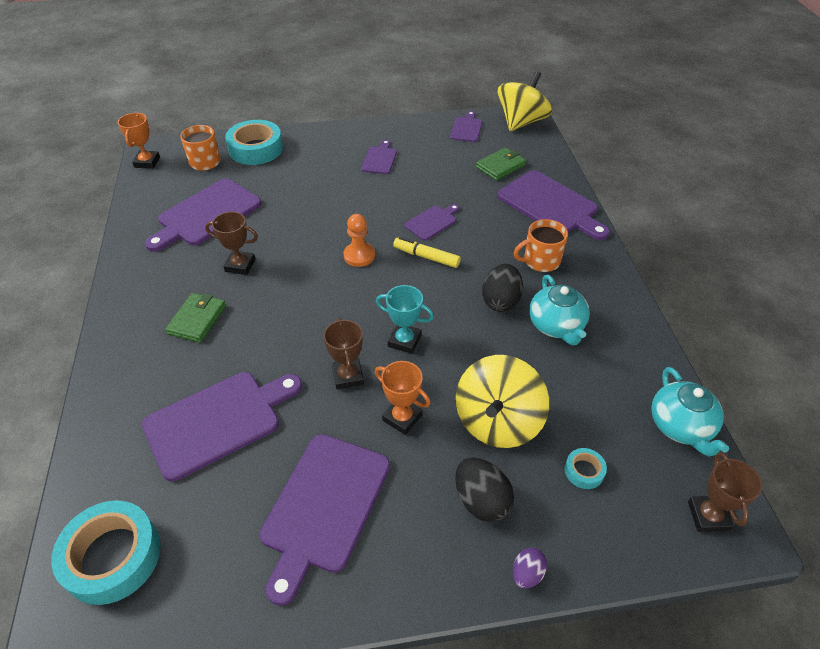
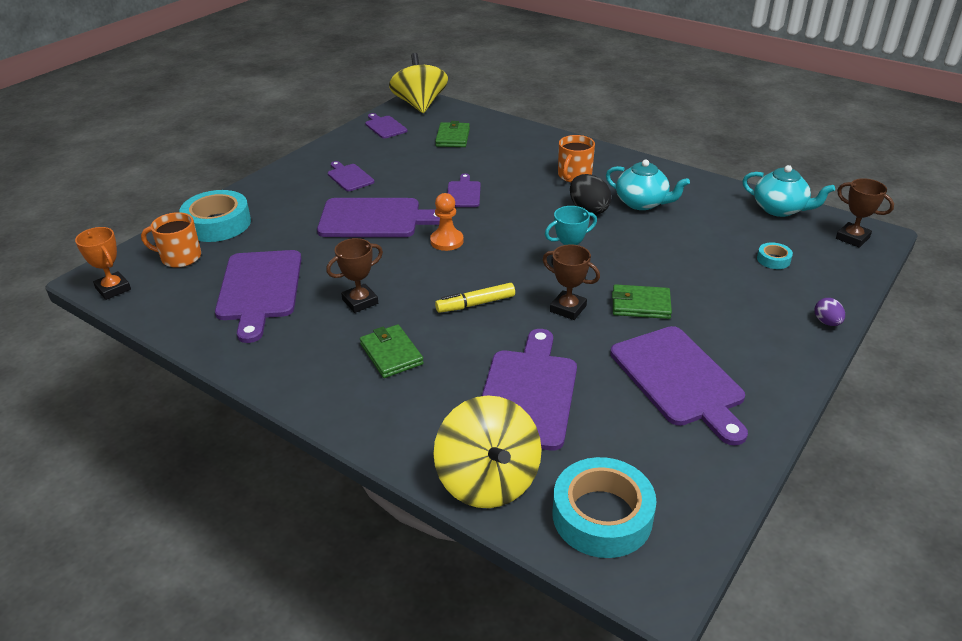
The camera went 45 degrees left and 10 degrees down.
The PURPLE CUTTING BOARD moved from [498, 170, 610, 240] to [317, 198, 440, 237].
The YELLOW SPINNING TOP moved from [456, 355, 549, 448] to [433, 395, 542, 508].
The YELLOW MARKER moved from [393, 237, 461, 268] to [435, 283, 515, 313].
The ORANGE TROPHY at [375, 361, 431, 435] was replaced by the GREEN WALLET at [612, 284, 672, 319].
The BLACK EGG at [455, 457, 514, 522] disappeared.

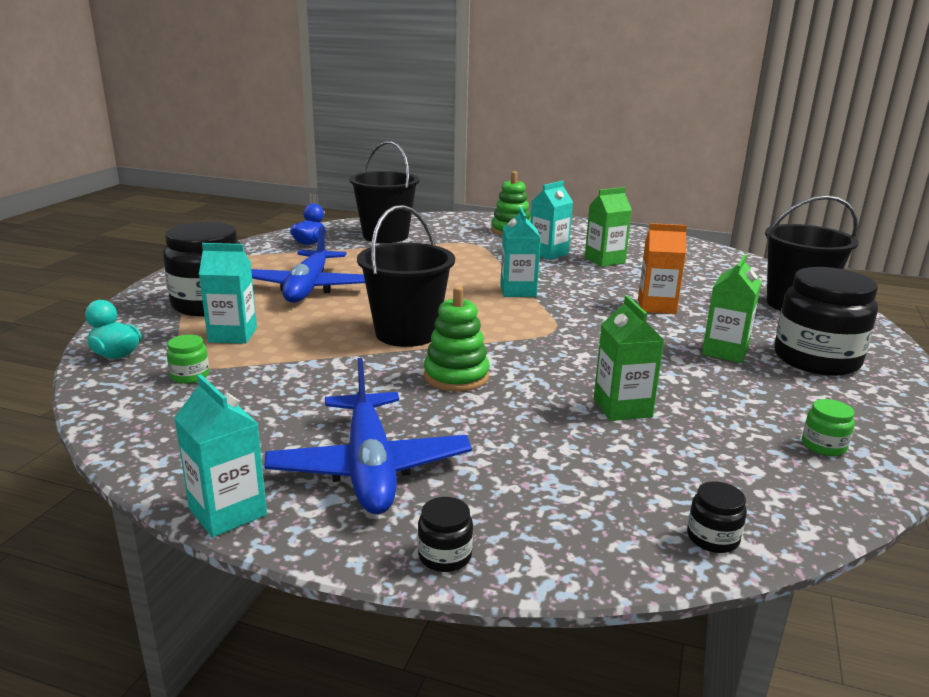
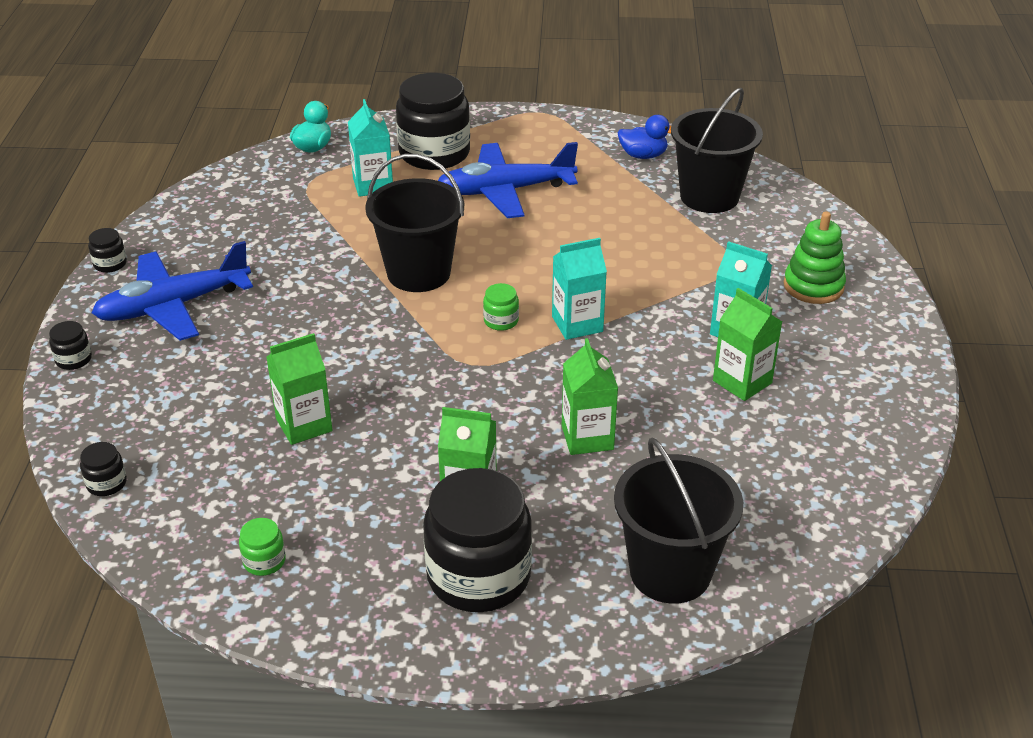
The camera went 75 degrees right and 15 degrees up.
The TURQUOISE CARTON at [174, 374, 267, 537] was replaced by the BLACK JAR at [88, 228, 127, 273].
The GREEN JAR moved from [167, 335, 209, 384] to [483, 283, 519, 331].
The ORANGE CARTON at [638, 223, 687, 314] became the GREEN CARTON at [562, 338, 618, 455].
The GREEN STACKING TOY at [424, 286, 490, 392] disappeared.

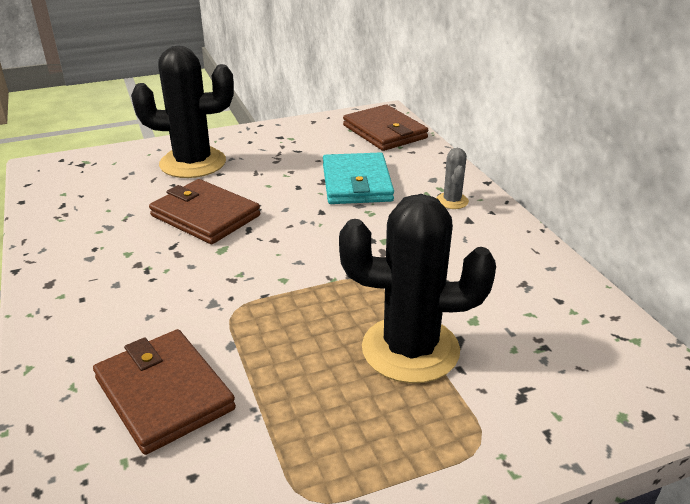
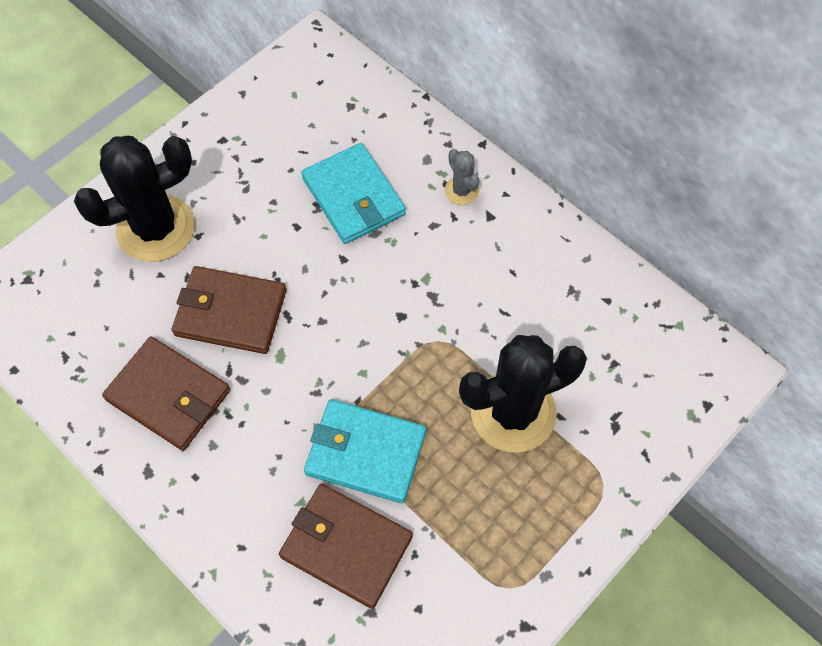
The camera went 25 degrees left and 30 degrees up.
The BROWN WALLET moved from [343, 105, 428, 151] to [102, 336, 230, 450].
The TURQUOISE WALLET at [304, 399, 426, 503] appeared.

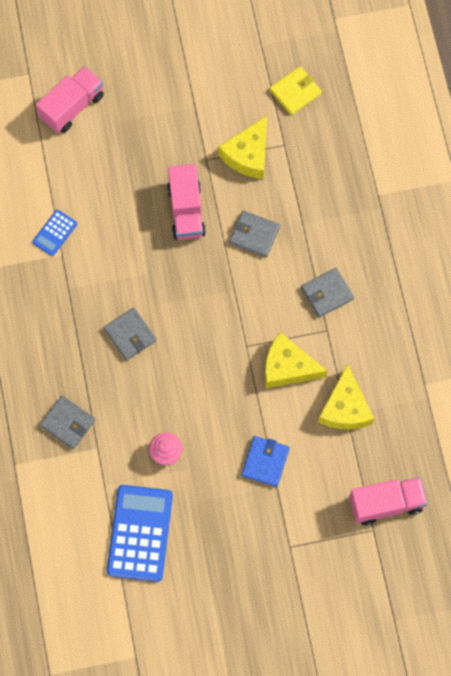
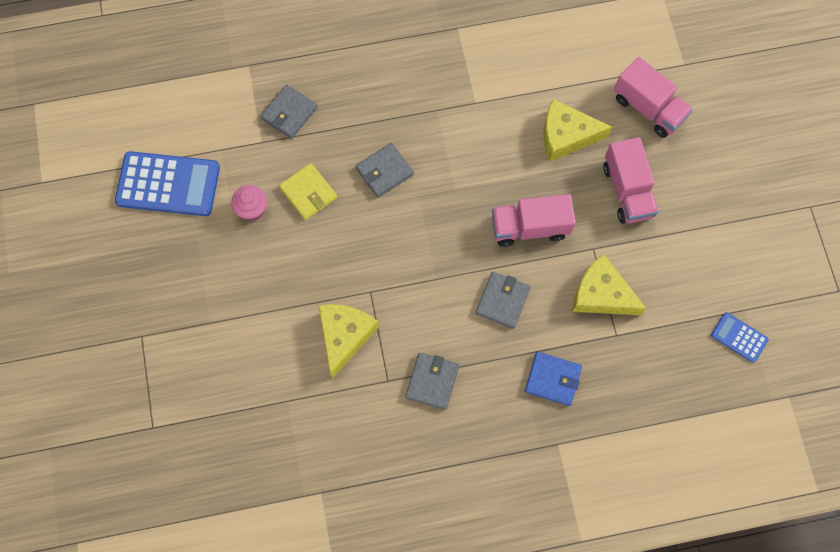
The camera went 90 degrees right and 0 degrees up.
The YELLOW WALLET moved from [270, 66, 322, 115] to [279, 163, 337, 220].
The GREY WALLET at [301, 268, 354, 317] turned 45 degrees clockwise.
The BLUE WALLET moved from [241, 436, 290, 487] to [525, 352, 582, 406].
The YELLOW CHEESE moved from [318, 364, 374, 429] to [543, 99, 612, 161].
The PINK TRUCK moved from [349, 477, 428, 525] to [603, 137, 659, 224].
The BLUE CALCULATOR moved from [32, 210, 77, 256] to [711, 312, 769, 363].

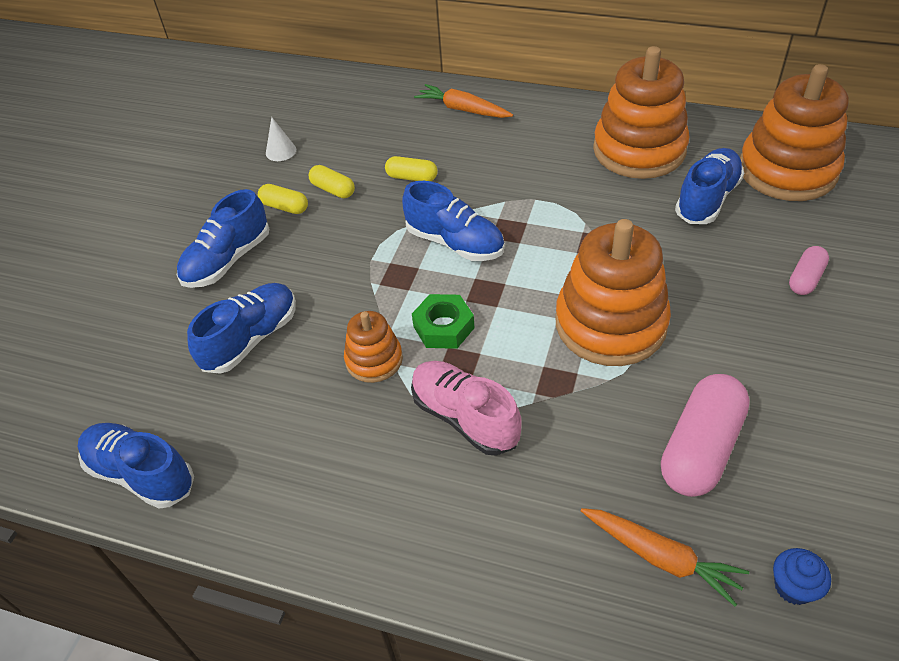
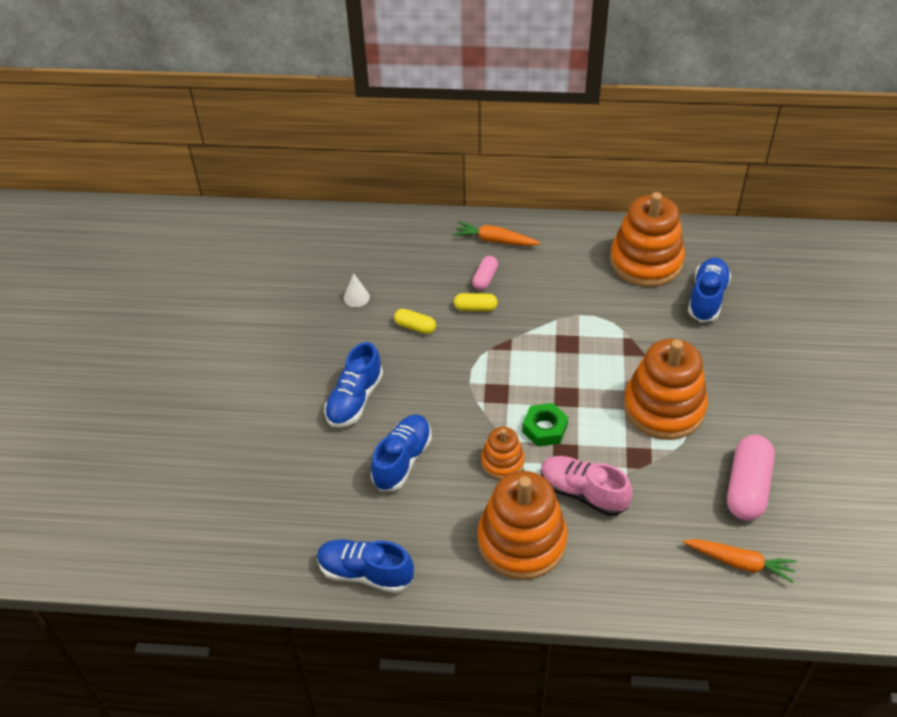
The camera went 15 degrees left and 0 degrees up.
The PINK CAPSULE moved from [789, 246, 829, 295] to [472, 256, 498, 290].
The ORANGE STACKING TOY moved from [740, 64, 849, 201] to [478, 471, 568, 580].
The YELLOW CAPSULE at [258, 184, 308, 214] disappeared.
The BLUE SHOE at [402, 181, 504, 261] disappeared.
The BLUE CUPCAKE at [773, 548, 831, 605] disappeared.

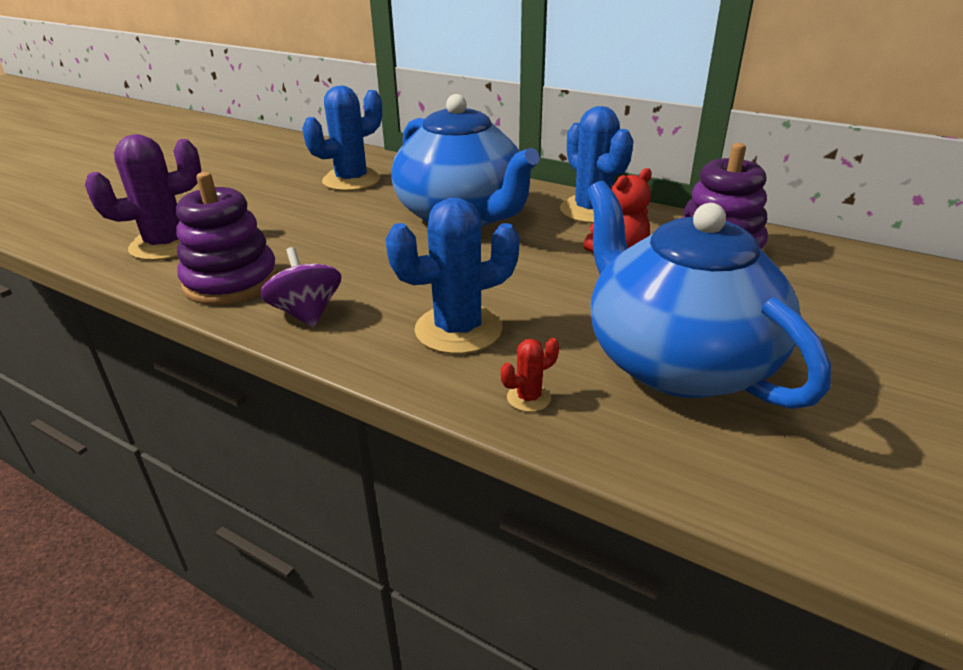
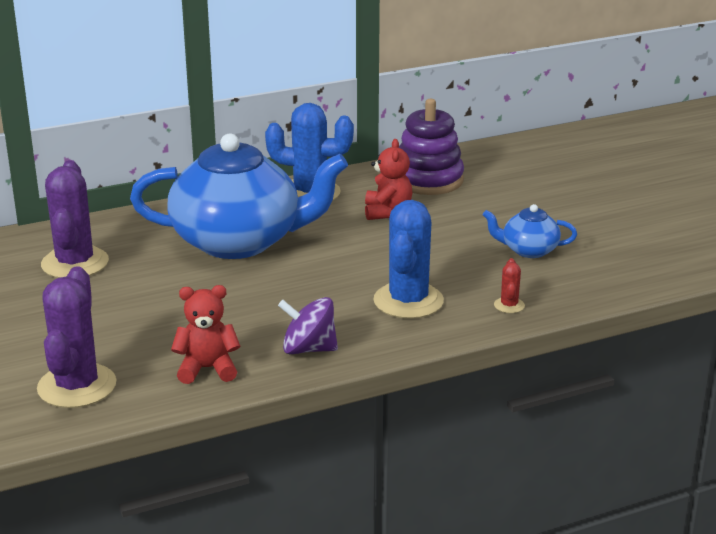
The camera went 55 degrees left and 5 degrees down.
The BLUE CACTUS at [302, 86, 382, 191] became the PURPLE CACTUS at [41, 160, 109, 278].
The PURPLE STACKING TOY at [176, 172, 278, 305] was replaced by the RED TEDDY BEAR at [171, 285, 240, 384].
The BLUE TEAPOT at [587, 180, 831, 409] changed to 0.43 times the size.

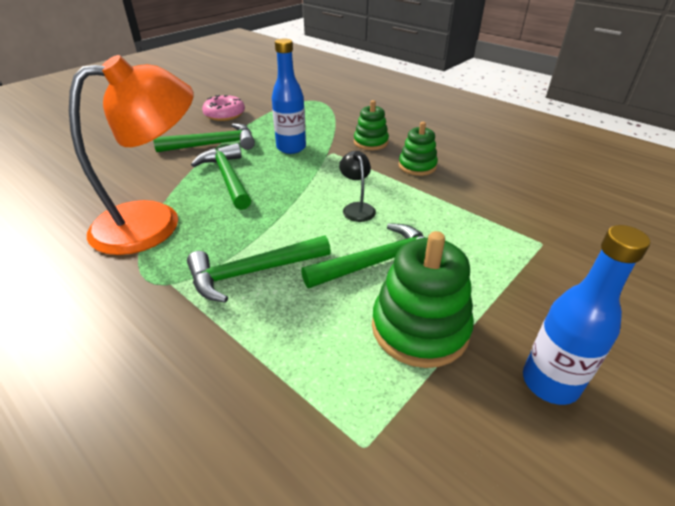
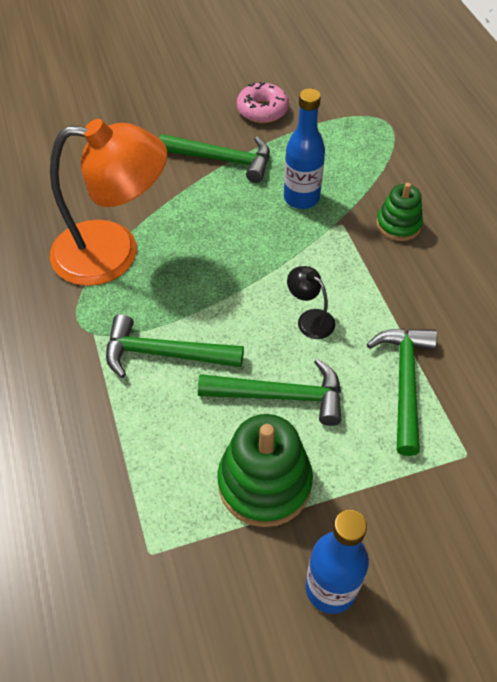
The camera went 30 degrees right and 15 degrees up.
The BLACK LAMP at [339, 151, 376, 222] turned 60 degrees counterclockwise.
The GREEN HAMMER moved from [191, 143, 251, 210] to [367, 328, 437, 456].
The GREEN STACKING TOY at [399, 122, 438, 176] disappeared.

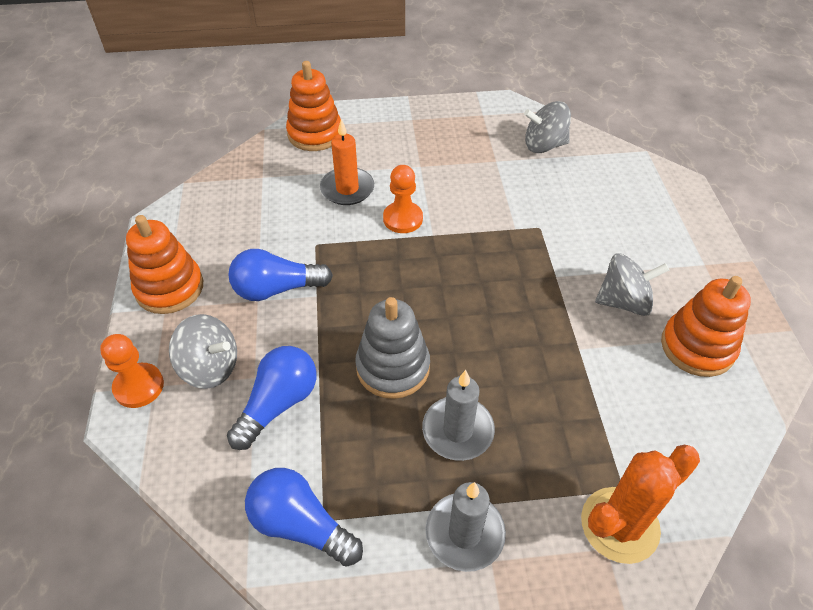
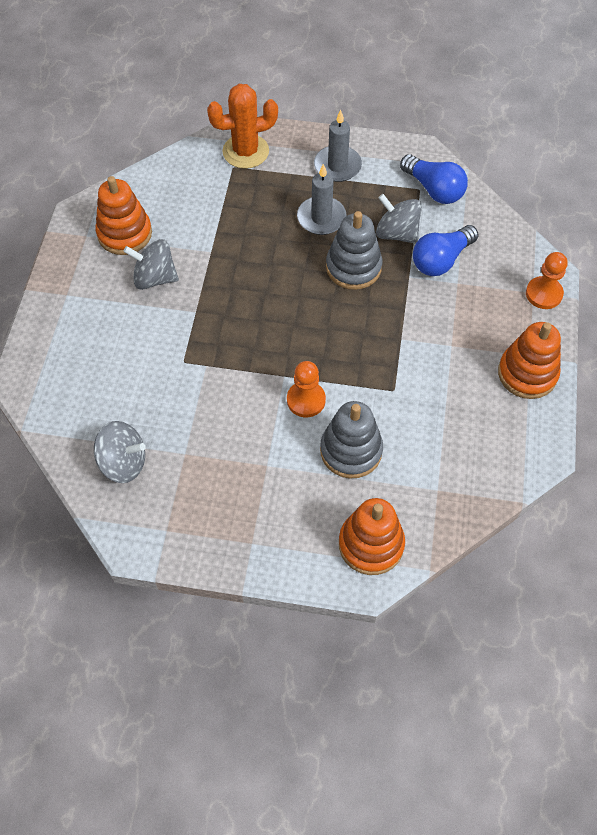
The camera went 165 degrees left and 10 degrees up.
The ORANGE CANDLE at [320, 119, 374, 205] was replaced by the GREY STACKING TOY at [320, 401, 383, 479].
The GREY SPINNING TOP moved from [169, 314, 237, 389] to [376, 194, 422, 244].
The BLUE LIGHT BULB at [228, 249, 333, 301] disappeared.

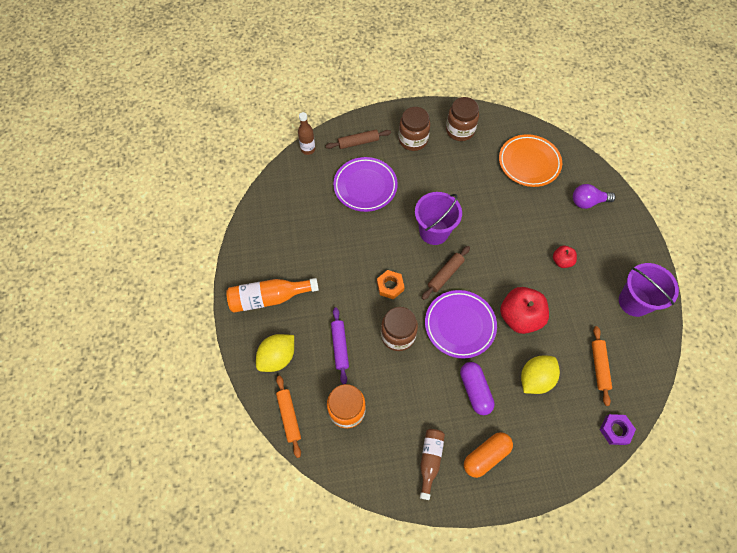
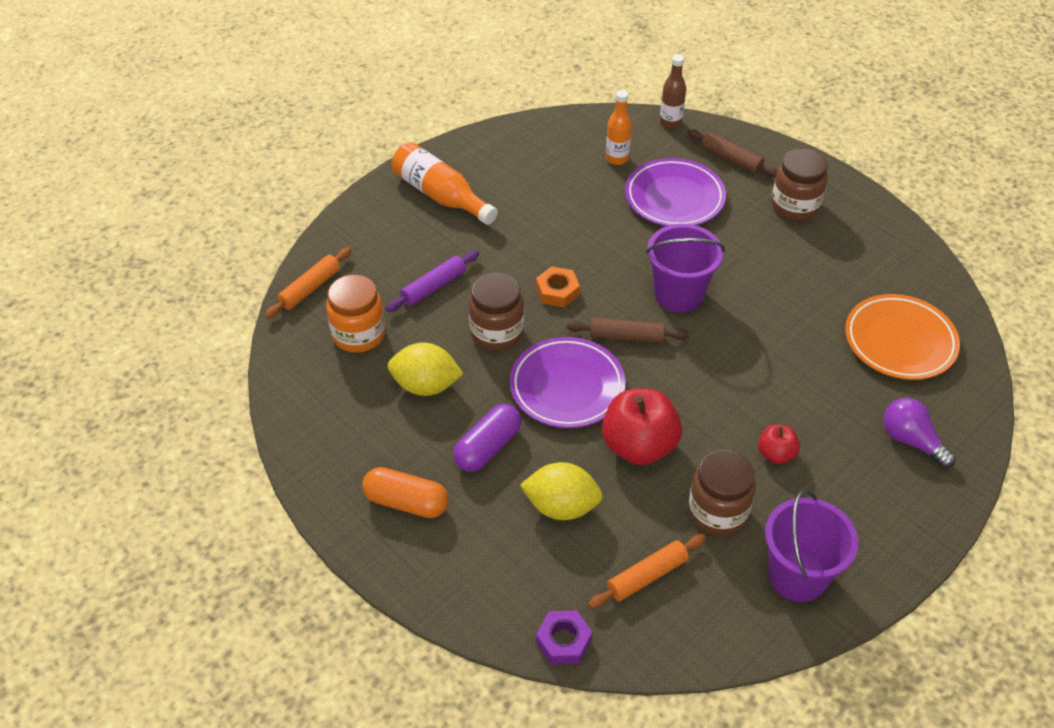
The camera went 55 degrees right and 15 degrees down.
The YELLOW LEMON moved from [256, 334, 294, 372] to [388, 342, 463, 396].
The ORANGE BOTTLE at [606, 90, 632, 165] appeared.
The BROWN JAR moved from [446, 97, 479, 141] to [688, 450, 756, 535].
The BROWN BOTTLE at [420, 429, 445, 500] disappeared.

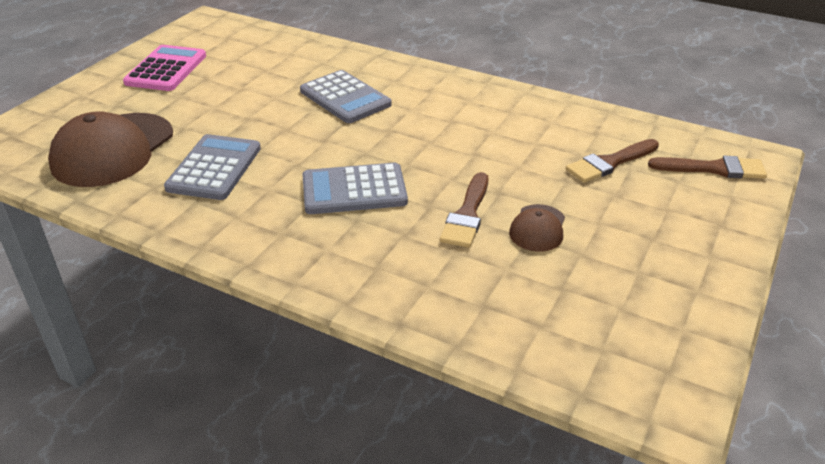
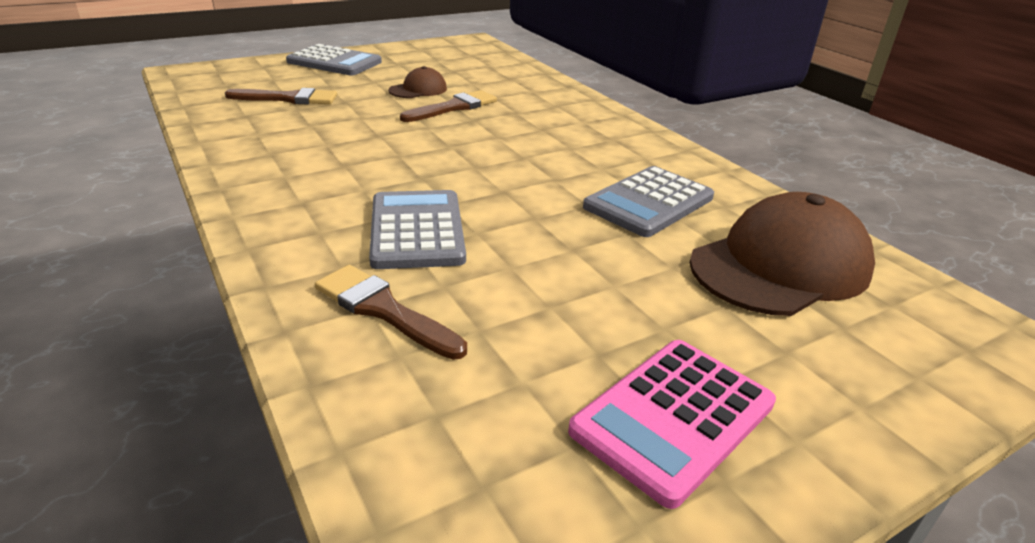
The camera went 150 degrees left and 5 degrees down.
The GREY CALCULATOR moved from [302, 163, 408, 214] to [286, 44, 382, 75].
The BROWN BRUSH moved from [648, 156, 767, 179] to [315, 265, 467, 360].

